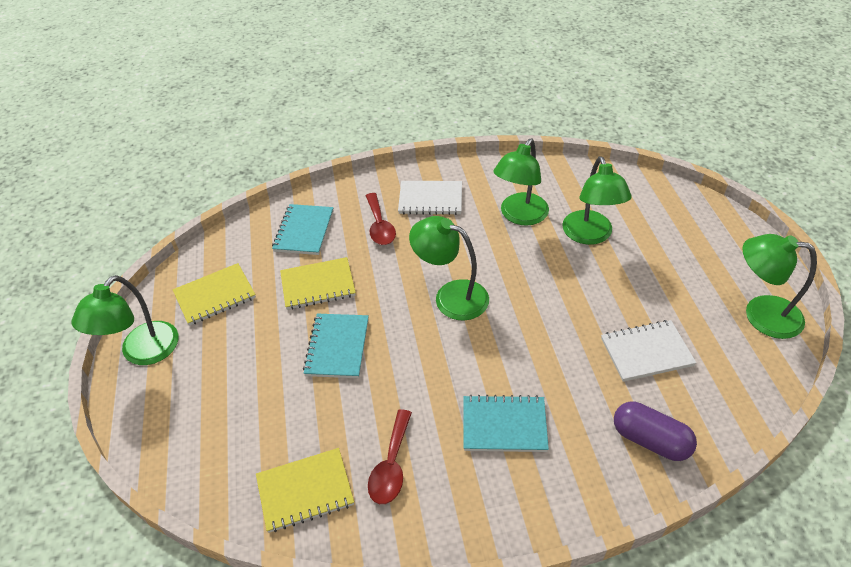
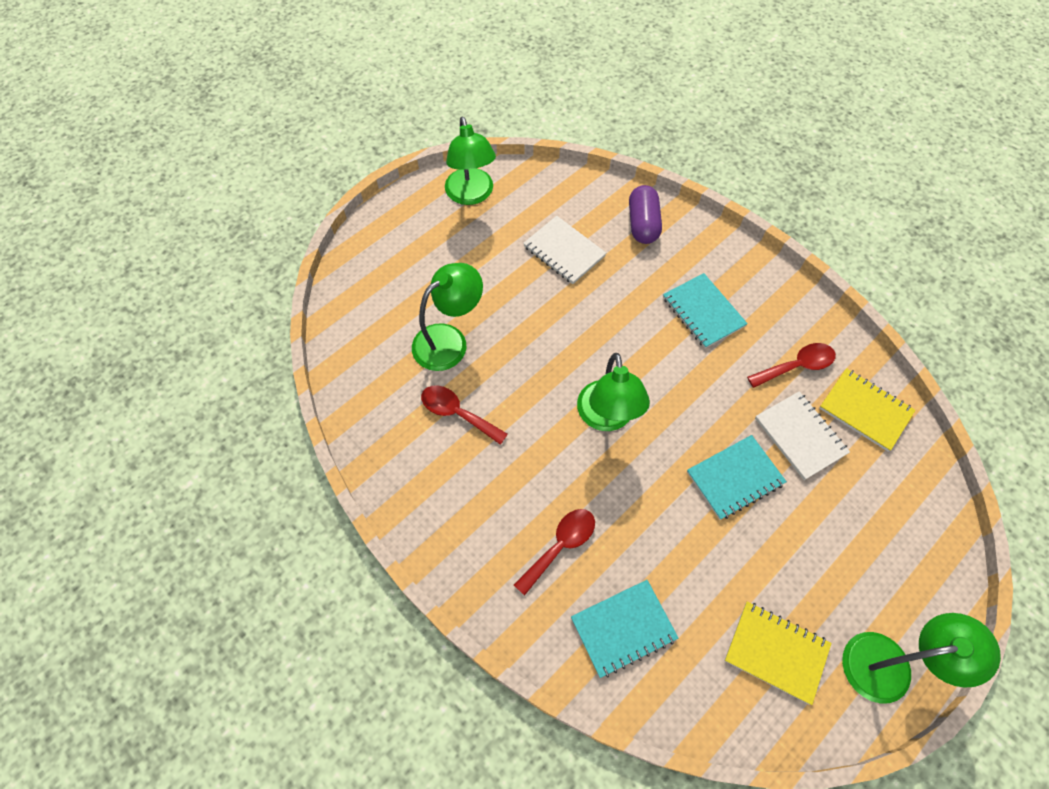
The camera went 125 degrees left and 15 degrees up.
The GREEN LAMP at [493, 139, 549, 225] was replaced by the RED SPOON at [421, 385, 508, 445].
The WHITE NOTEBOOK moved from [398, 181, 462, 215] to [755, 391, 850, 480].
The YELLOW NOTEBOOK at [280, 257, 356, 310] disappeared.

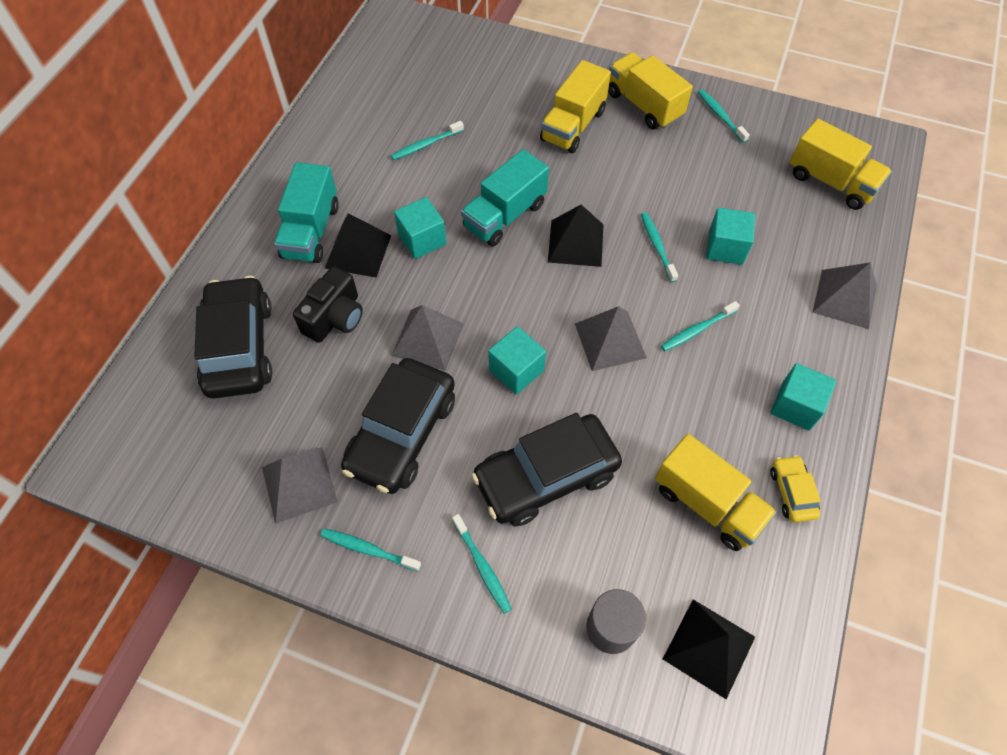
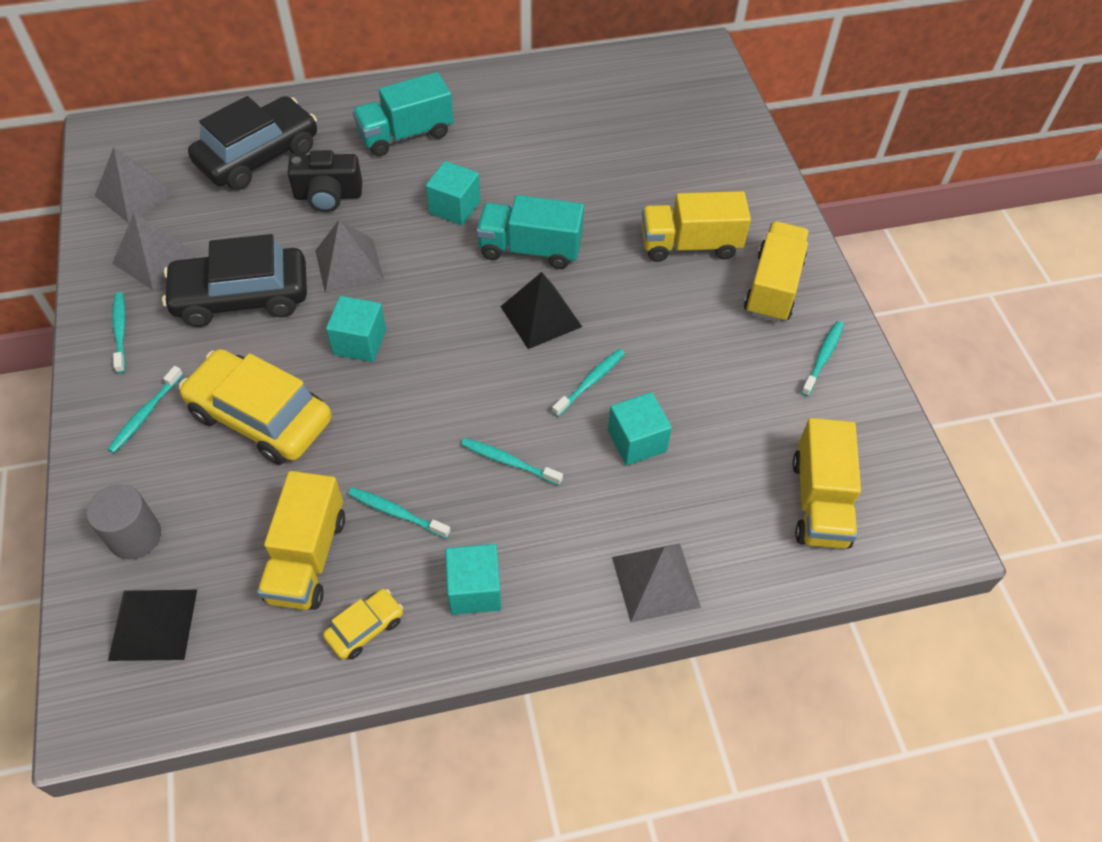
The camera went 55 degrees right and 5 degrees down.
The GREY PYRAMID moved from [575, 306, 647, 371] to [95, 147, 175, 223].
The BLACK CAR at [471, 413, 622, 526] became the YELLOW CAR at [179, 349, 332, 465].
The TURQUOISE TOOTHBRUSH moved from [391, 121, 464, 160] to [348, 487, 451, 539].
The BLACK PYRAMID at [325, 213, 391, 277] disappeared.

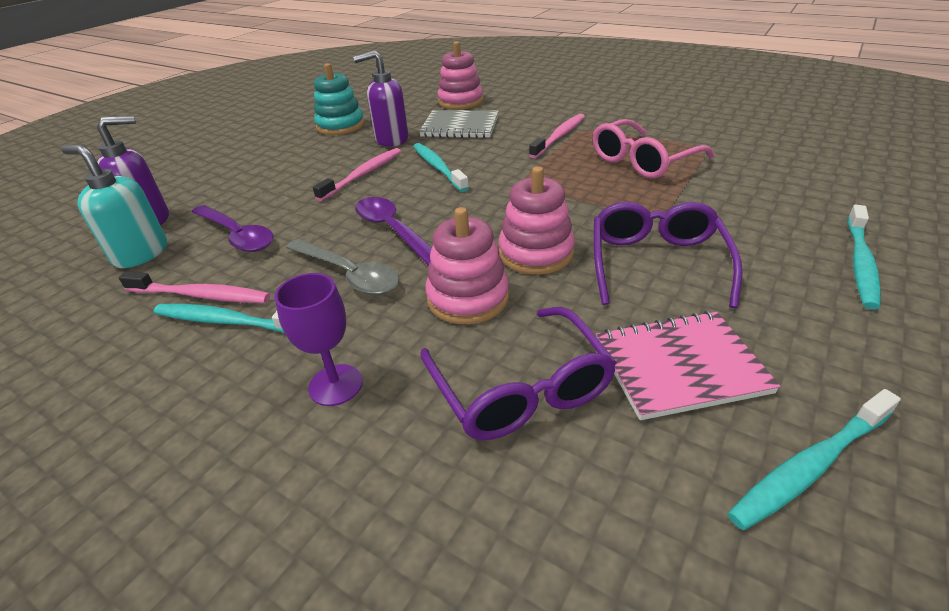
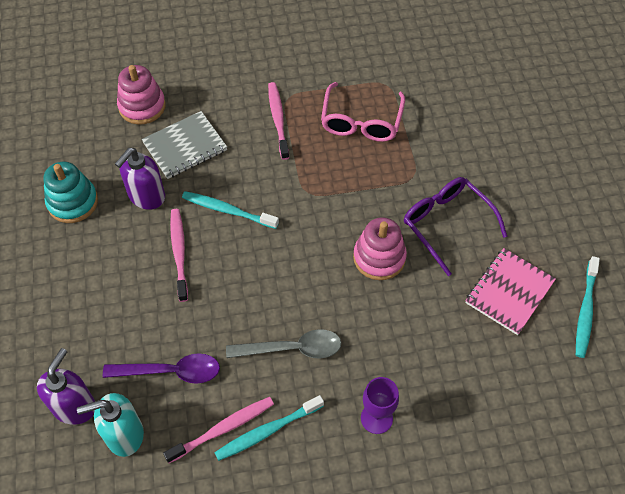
The camera went 45 degrees left and 20 degrees up.
The PURPLE SPOON at [355, 197, 432, 266] disappeared.
The PURPLE GLASSES at [421, 307, 617, 440] disappeared.
The PINK STACKING TOY at [425, 207, 509, 324] disappeared.
The TURQUOISE TOOTHBRUSH at [847, 205, 881, 310] disappeared.

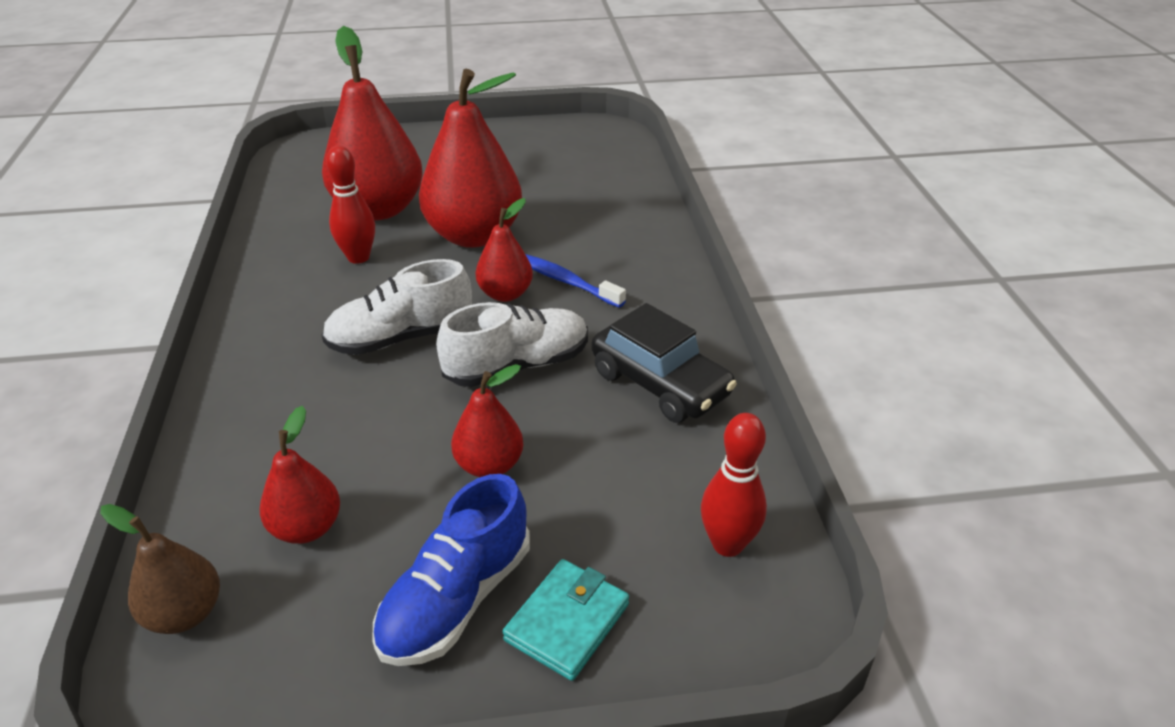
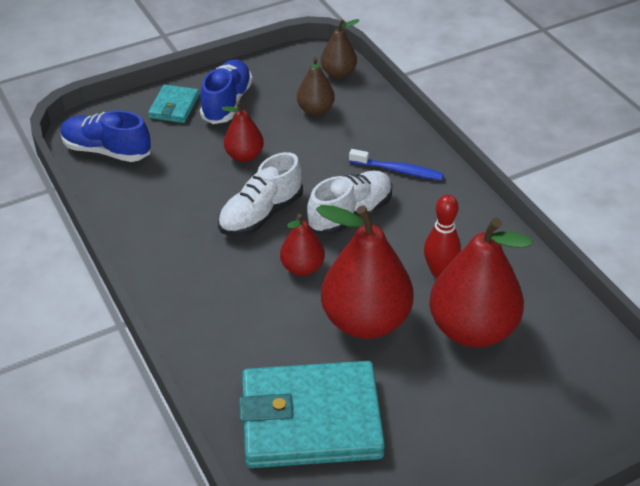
The camera went 160 degrees right and 5 degrees up.
The RED BOWLING PIN at [701, 413, 767, 557] was replaced by the BLUE SHOE at [60, 110, 151, 162].
The TURQUOISE WALLET at [239, 361, 385, 468] appeared.
The RED PEAR at [260, 406, 340, 544] became the BROWN PEAR at [297, 57, 335, 116].
The BLUE TOOTHBRUSH moved from [525, 254, 626, 308] to [349, 149, 444, 180].
The BLACK CAR at [591, 303, 737, 423] disappeared.

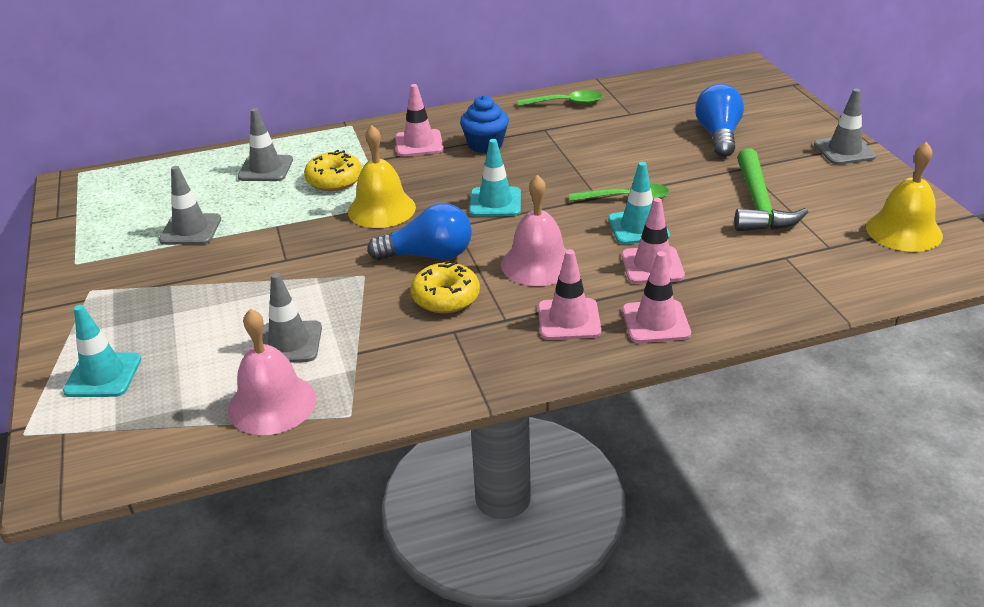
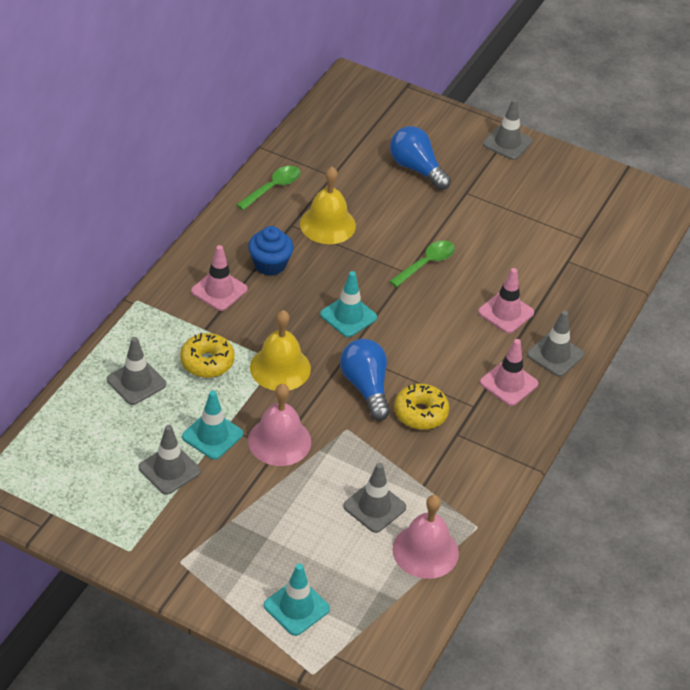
The camera went 50 degrees left and 10 degrees up.
The TURQUOISE TRAFFIC CONE moved from [608, 162, 670, 244] to [182, 391, 243, 460].
The PINK BELL moved from [501, 175, 566, 286] to [248, 384, 311, 466].
The YELLOW BELL moved from [866, 142, 943, 252] to [300, 167, 356, 244].
The BLUE LIGHT BULB at [367, 203, 472, 260] turned 60 degrees counterclockwise.
The PINK TRAFFIC CONE at [622, 251, 691, 343] became the GREY TRAFFIC CONE at [527, 310, 584, 377].
The GREEN HAMMER at [735, 149, 808, 231] disappeared.

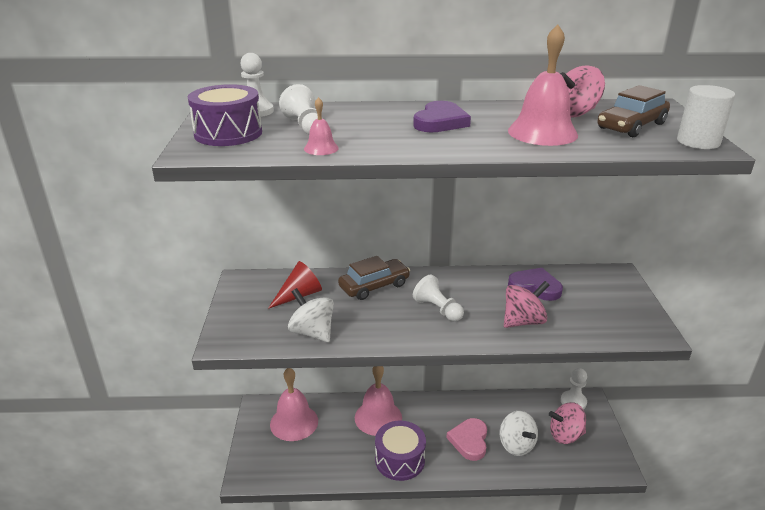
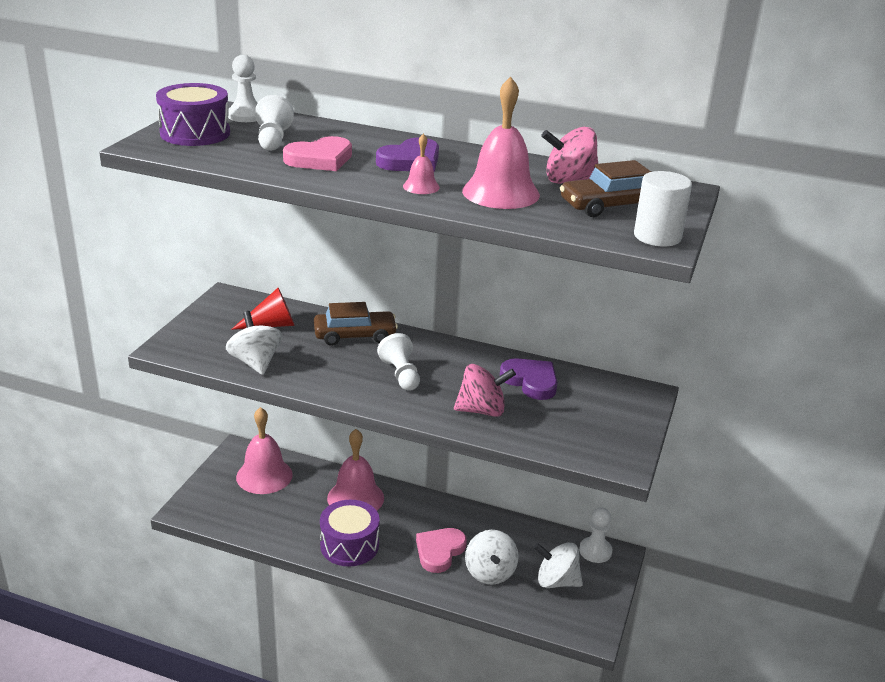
The camera went 20 degrees right and 0 degrees up.
The PINK HEART at [283, 136, 352, 171] appeared.
The PINK BELL moved from [304, 97, 339, 155] to [403, 134, 440, 194].
The PINK SPINNING TOP at [549, 402, 586, 444] became the WHITE SPINNING TOP at [533, 542, 583, 588].

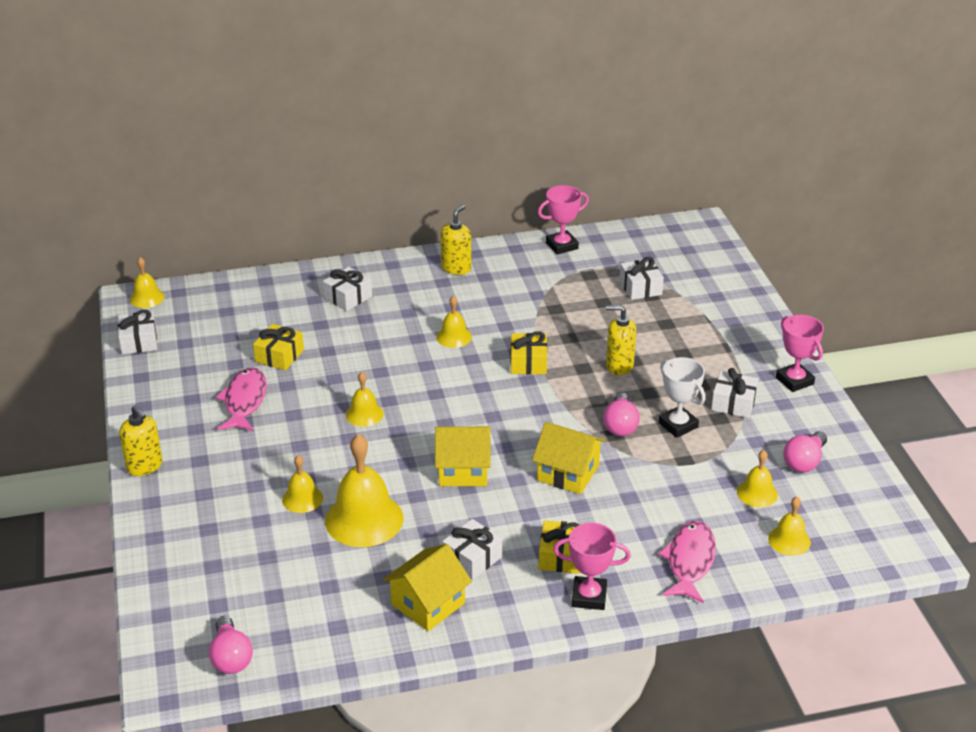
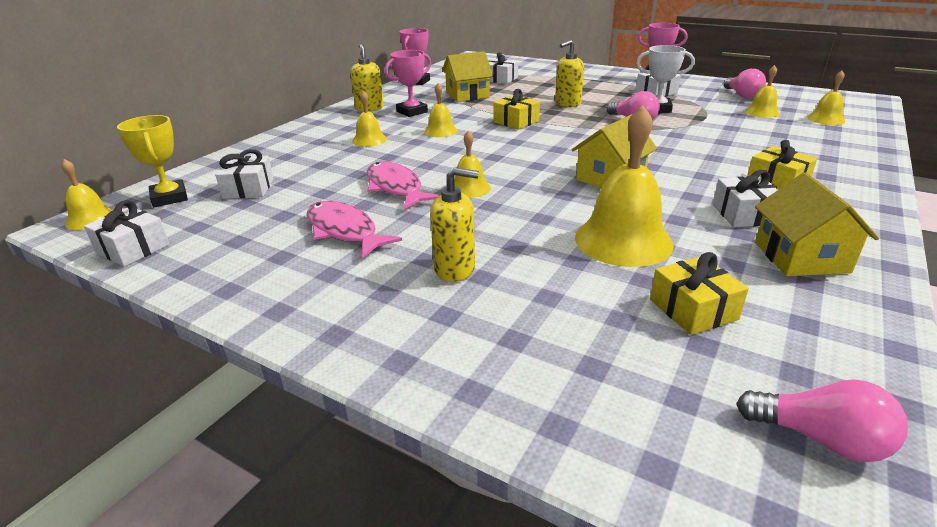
The camera went 45 degrees left and 5 degrees down.
The YELLOW TROPHY at [117, 115, 188, 207] appeared.
The WHITE GIFT moved from [323, 266, 372, 311] to [215, 149, 274, 199].
The YELLOW BELL moved from [282, 455, 323, 513] to [352, 91, 387, 147].
The PINK FISH moved from [658, 521, 716, 603] to [367, 161, 439, 209].
The PINK TROPHY moved from [553, 523, 631, 610] to [385, 50, 431, 117].
The YELLOW SOAP DISPENSER moved from [119, 405, 163, 476] to [430, 167, 479, 282].
The YELLOW HOUSE moved from [532, 422, 606, 494] to [442, 51, 493, 102].
The YELLOW GIFT moved from [253, 324, 304, 370] to [650, 252, 749, 335].

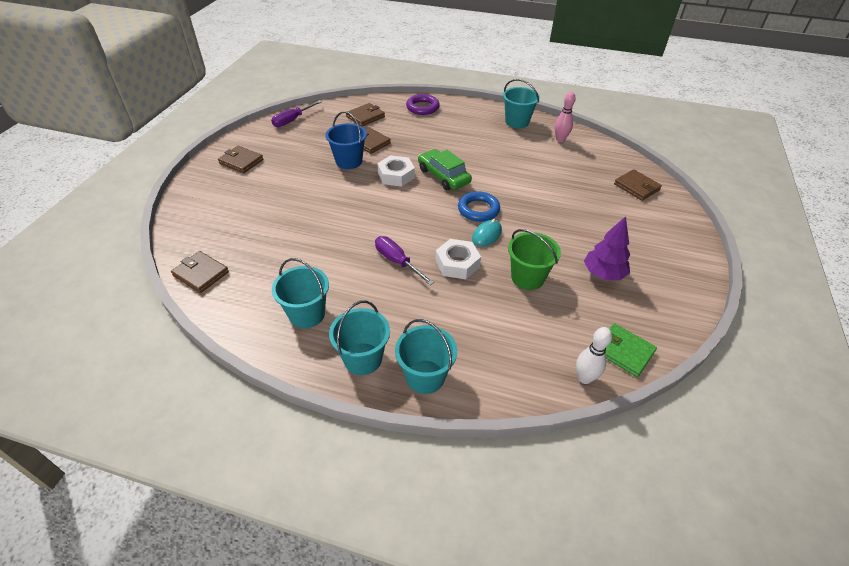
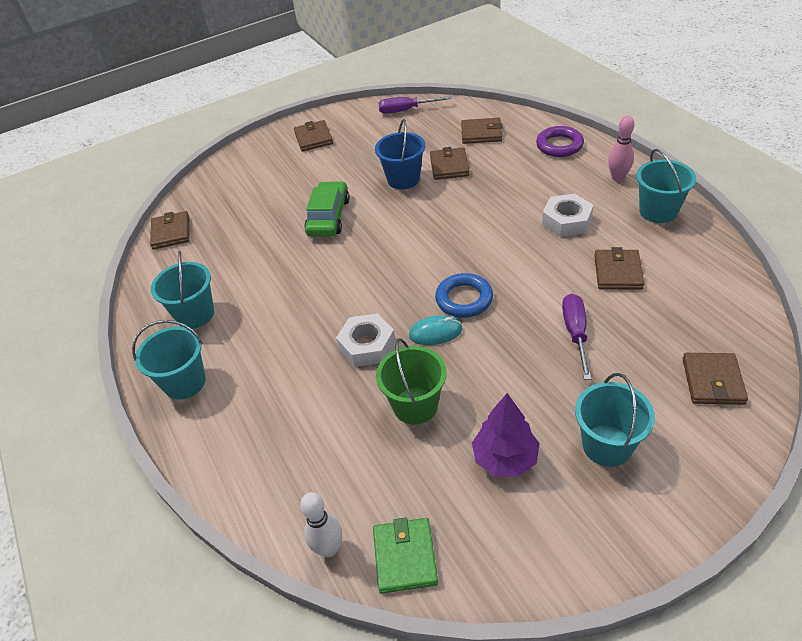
The camera went 50 degrees right and 0 degrees up.
The GREEN CAR moved from [418, 149, 472, 190] to [305, 181, 350, 236].
The WHITE NUT moved from [377, 155, 415, 187] to [542, 193, 593, 237].
The PURPLE SCREWDRIVER moved from [375, 236, 434, 285] to [562, 294, 591, 380].
The TURQUOISE BUCKET moved from [395, 319, 457, 394] to [575, 373, 655, 467].
The BROWN WALLET at [594, 247, 645, 290] appeared.
The PINK BOWLING PIN moved from [555, 92, 576, 142] to [608, 116, 634, 181].

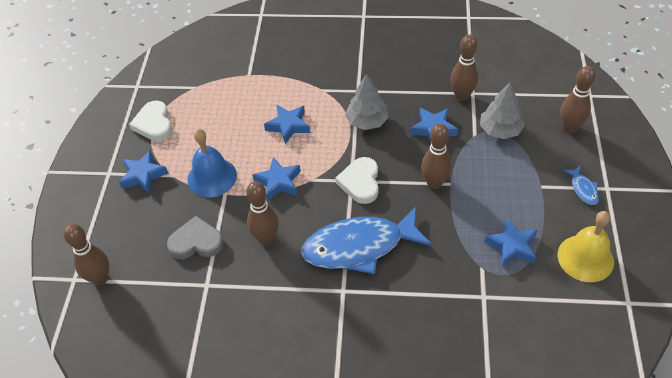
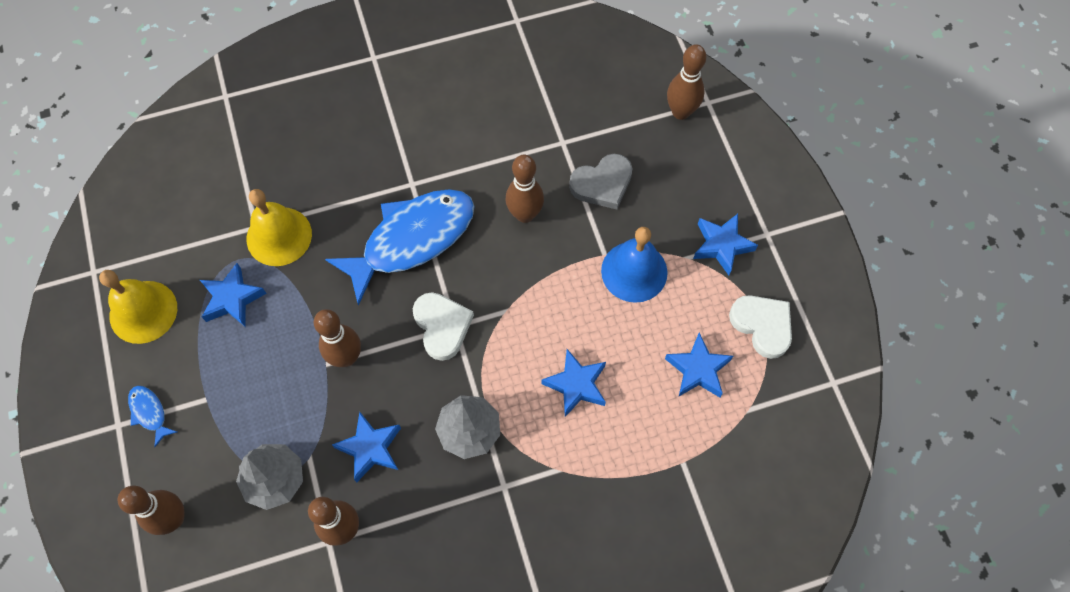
The camera went 155 degrees right and 15 degrees up.
The YELLOW BELL at [247, 189, 312, 266] appeared.
The BLUE STAR moved from [252, 157, 301, 202] to [665, 332, 733, 397].

